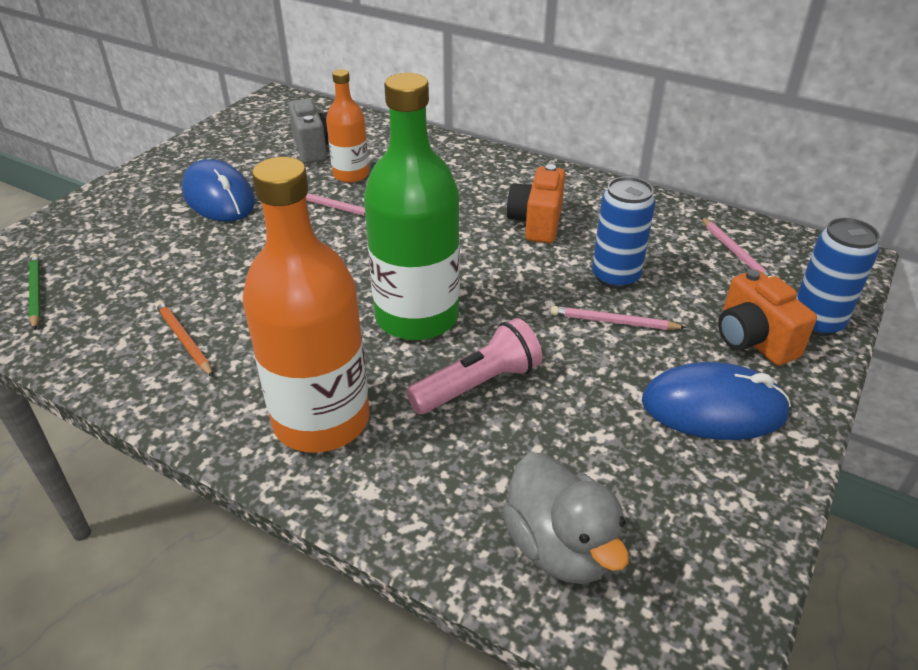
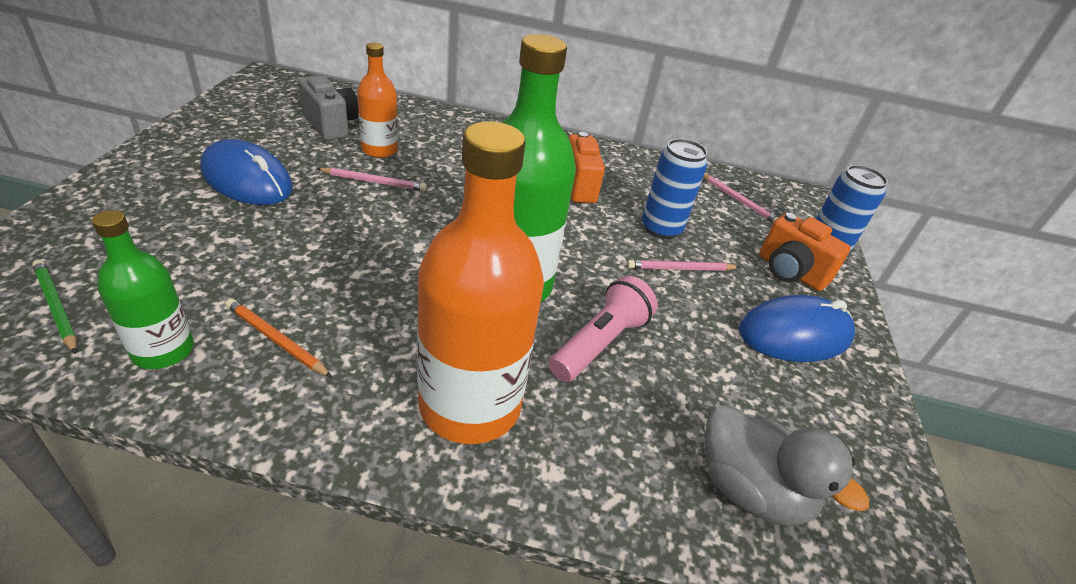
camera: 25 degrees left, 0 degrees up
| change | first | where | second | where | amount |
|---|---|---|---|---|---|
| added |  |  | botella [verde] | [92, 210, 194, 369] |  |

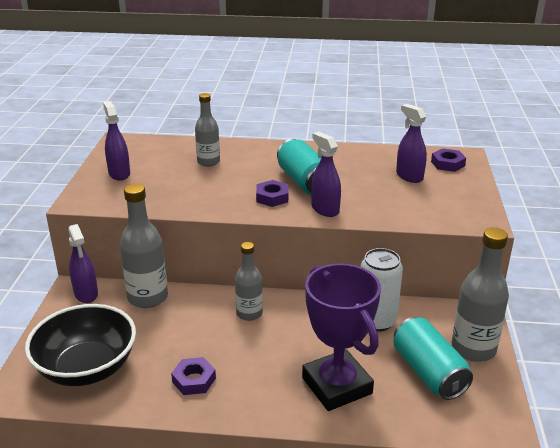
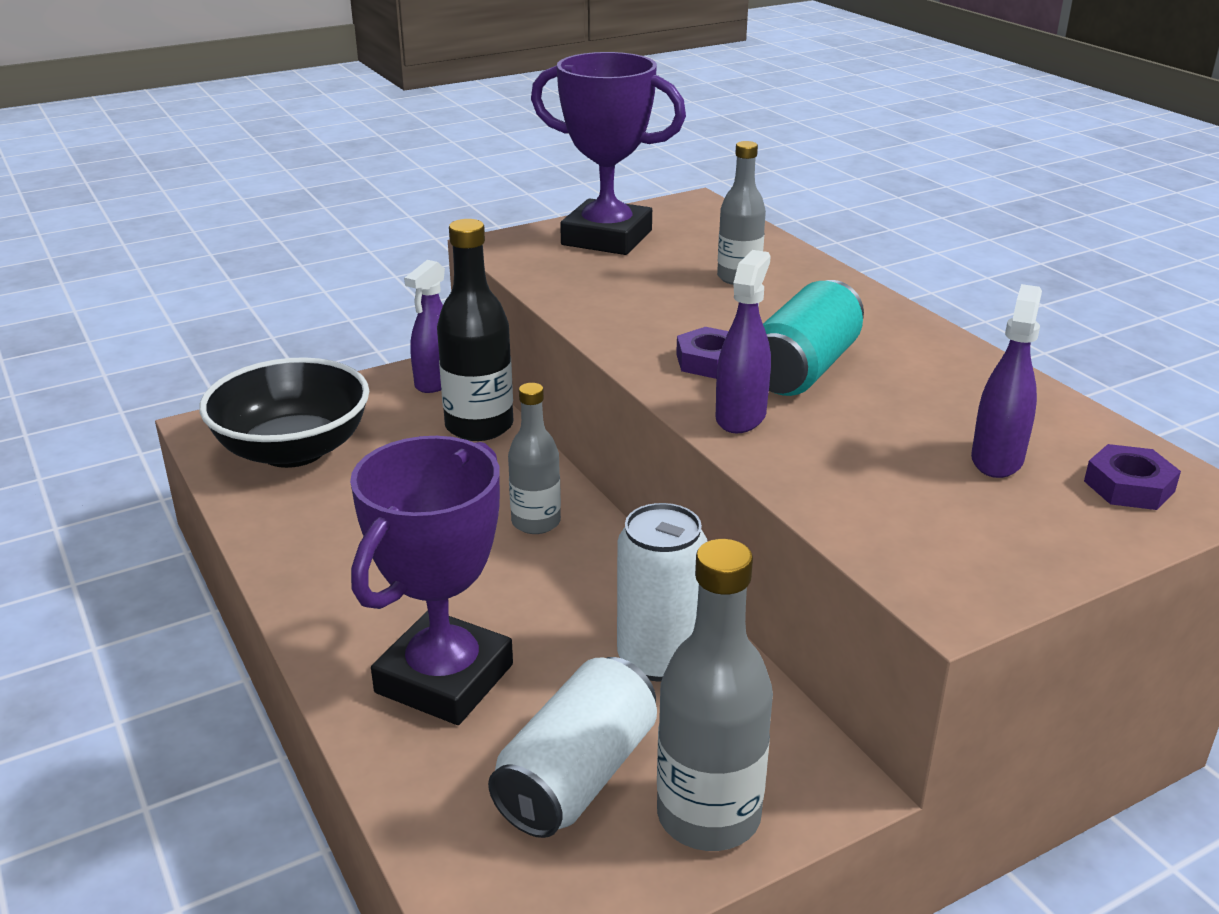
camera: 55 degrees right, 0 degrees up
| change | first | where | second | where | amount |
|---|---|---|---|---|---|
| replaced | pulverizador [morado] | [103, 101, 130, 181] | trofeo [morado] | [531, 52, 686, 255] |  |
| recoloured | botella [gris] | [120, 183, 168, 308] | botella [negro] | [437, 219, 513, 441] |  |
| recoloured | lata [turquesa] | [393, 317, 473, 400] | lata [blanco] | [488, 657, 657, 838] |  |
| removed | tuerca [morado] | [171, 357, 216, 395] |  |  |  |

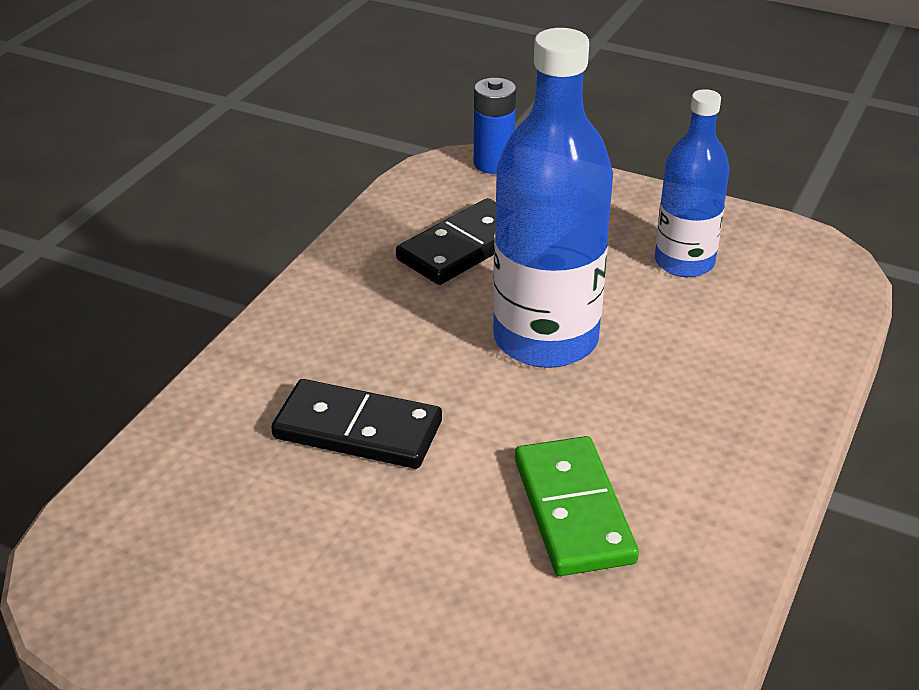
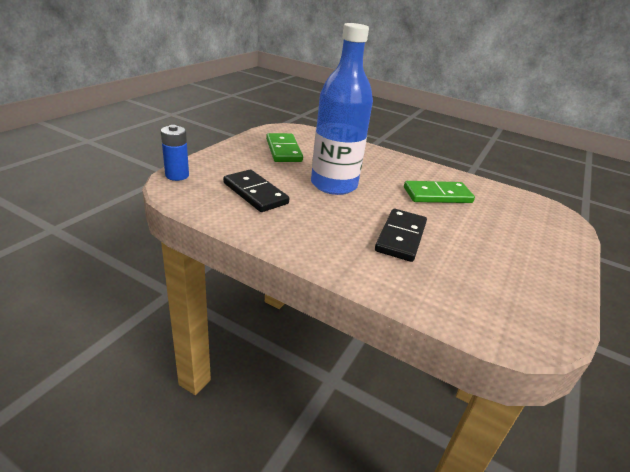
camera: 90 degrees left, 5 degrees down
| change | first | where | second | where | amount |
|---|---|---|---|---|---|
| replaced | botella [azul] | [655, 89, 730, 277] | ficha de dominó [verde] | [266, 133, 303, 162] |  |

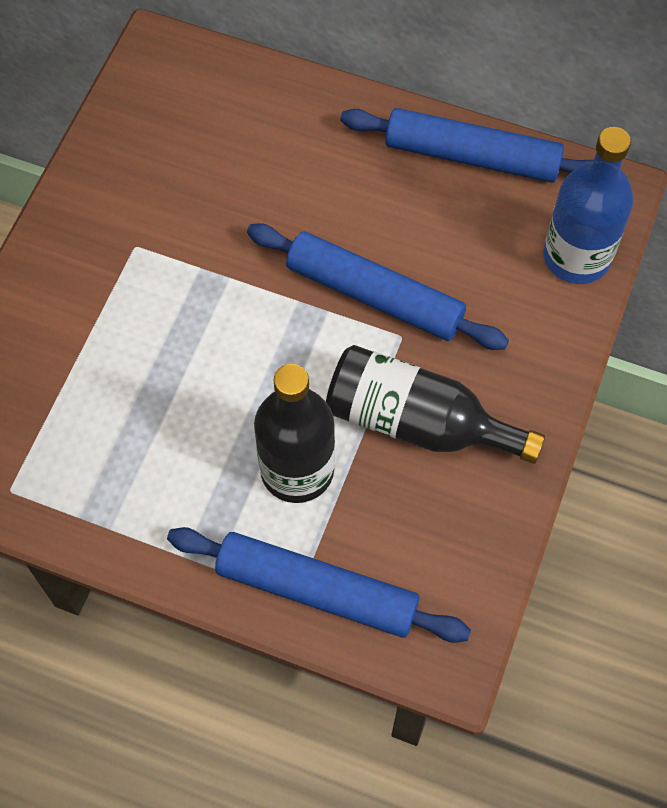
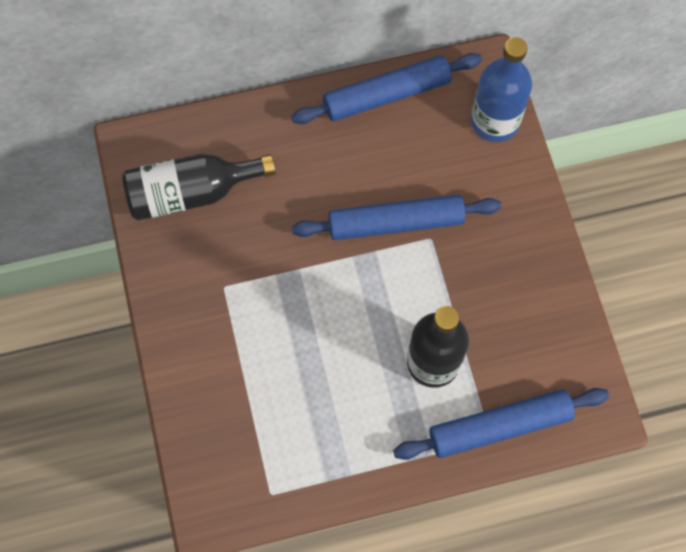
camera: 35 degrees left, 5 degrees up
| change | first | where | second | where | amount |
|---|---|---|---|---|---|
| moved | botella [negro] | [326, 345, 545, 464] |  | [122, 154, 276, 221] |  |

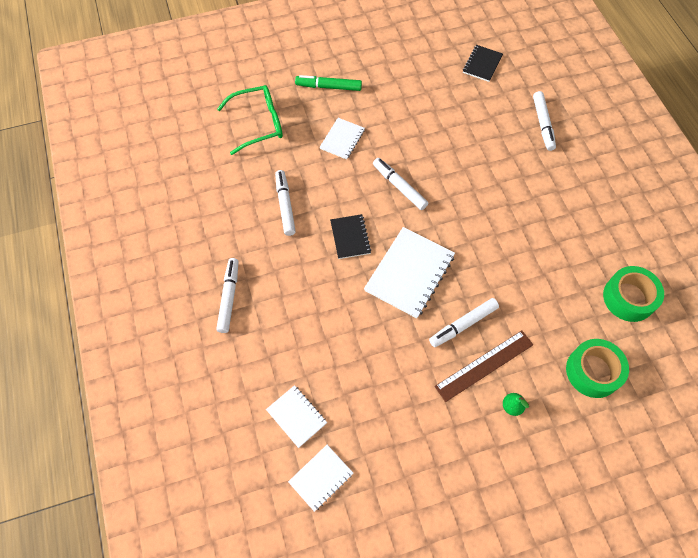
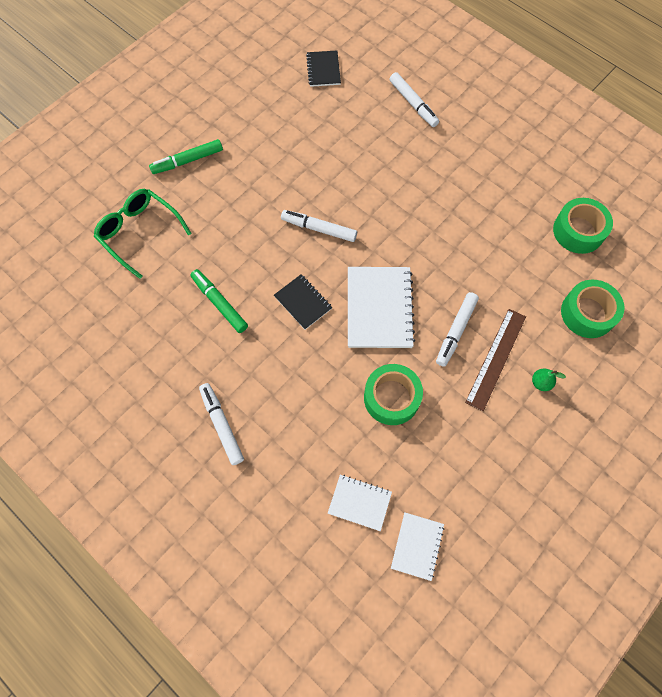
camera: 30 degrees left, 5 degrees up
| change | first | where | second | where | amount |
|---|---|---|---|---|---|
| turned | gafas [verde] | [217, 85, 283, 155] |  | [94, 189, 192, 279] | 90 degrees counterclockwise |
| removed | cuaderno [blanco] | [319, 118, 365, 159] |  |  |  |
| recoloured | rotulador [blanco] | [275, 170, 296, 236] | rotulador [verde] | [190, 269, 248, 333] |  |
| added |  |  | cinta adhesiva [verde] | [364, 364, 423, 425] |  |

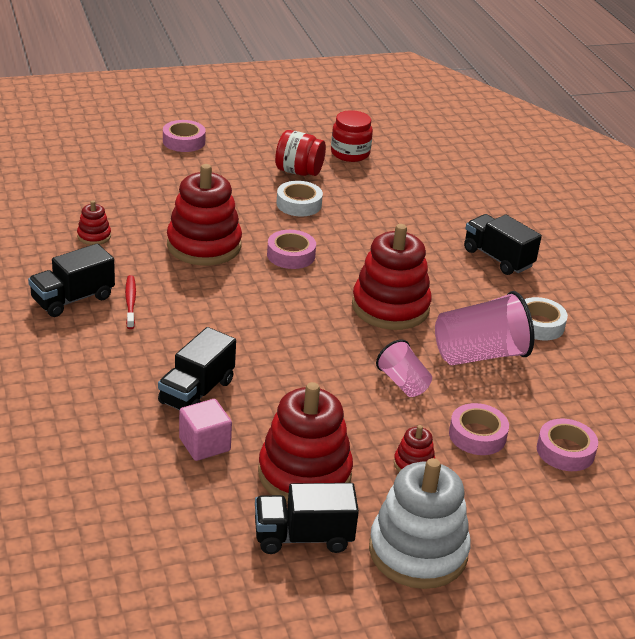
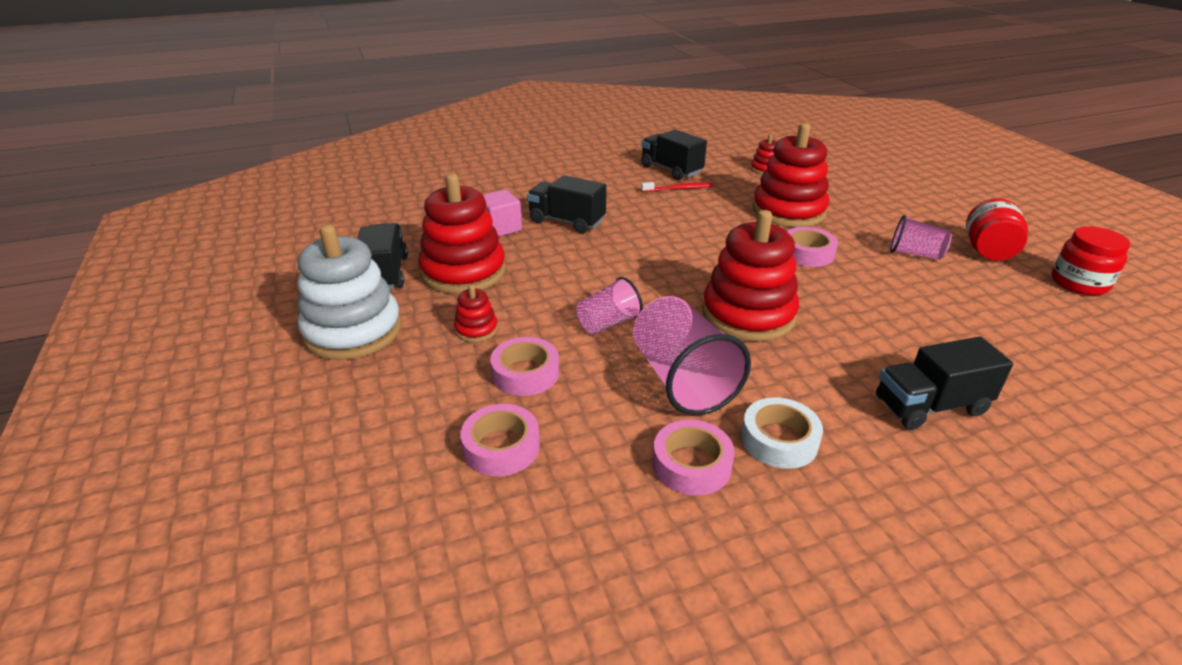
camera: 90 degrees right, 0 degrees up
| change | first | where | second | where | amount |
|---|---|---|---|---|---|
| moved | cinta adhesiva [rosa] | [163, 120, 206, 152] |  | [653, 420, 735, 496] |  |
| replaced | cinta adhesiva [blanco] | [276, 181, 323, 216] | vaso [rosa] | [890, 215, 952, 260] |  |
| turned | camión [negro] | [464, 214, 542, 275] |  | [876, 337, 1013, 430] | 150 degrees counterclockwise |

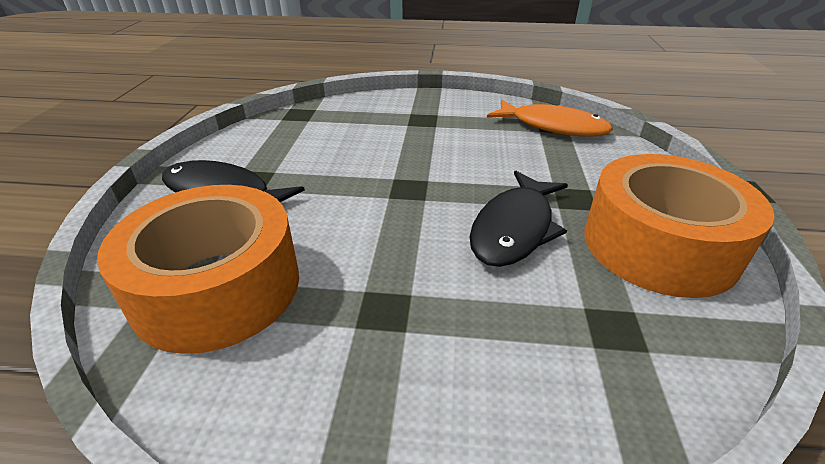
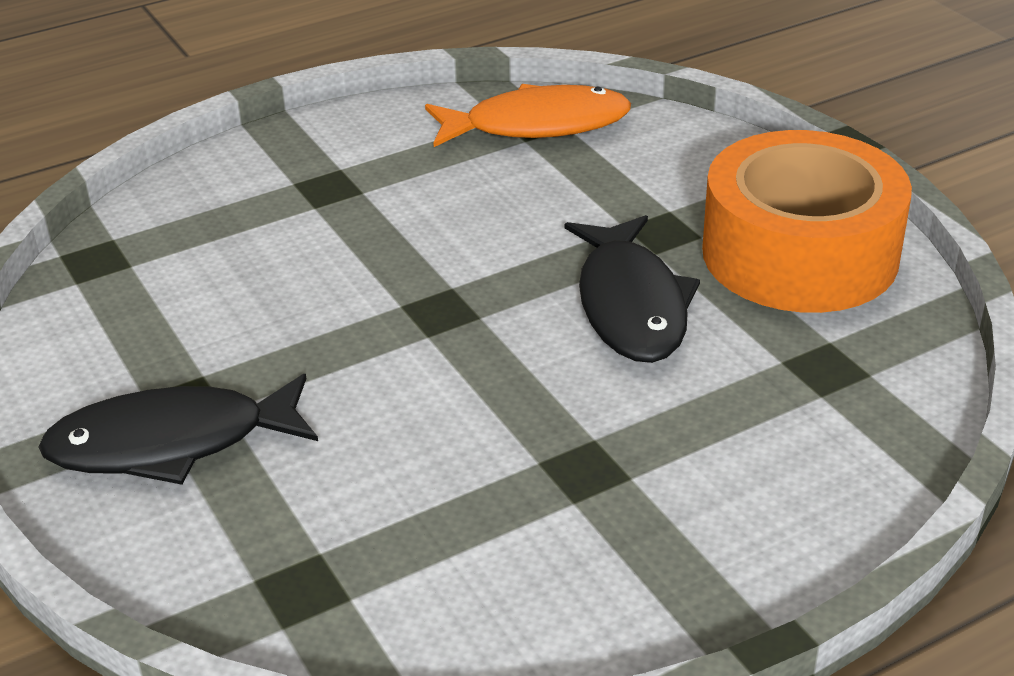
camera: 35 degrees left, 0 degrees up
| change | first | where | second | where | amount |
|---|---|---|---|---|---|
| removed | cinta adhesiva [naranja] | [97, 185, 299, 354] |  |  |  |

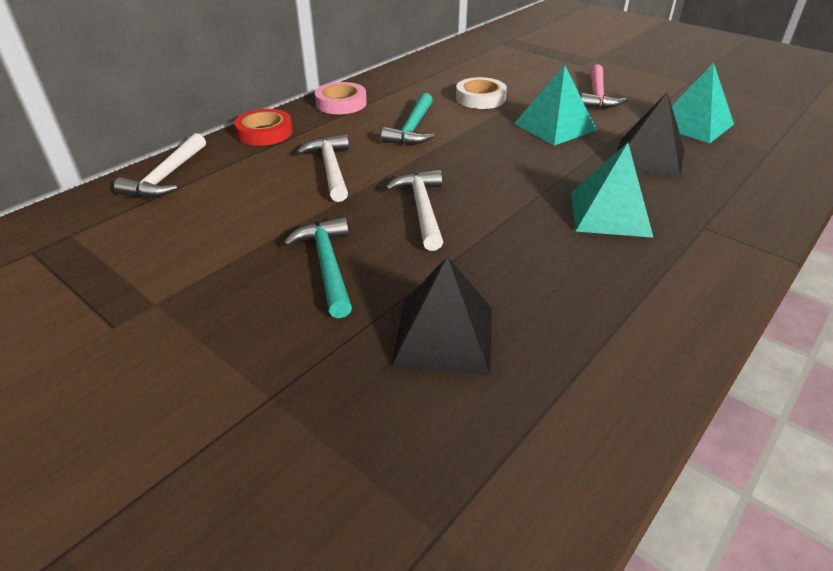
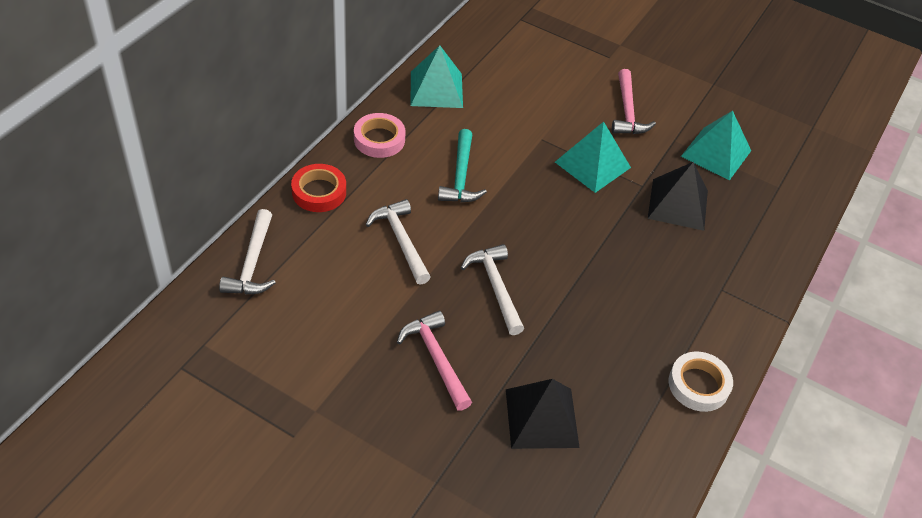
camera: 15 degrees left, 10 degrees up
| change | first | where | second | where | amount |
|---|---|---|---|---|---|
| moved | cinta adhesiva [blanco] | [456, 77, 507, 109] |  | [668, 352, 733, 412] |  |
| moved | pirámide [turquesa] | [571, 143, 654, 238] |  | [410, 45, 463, 108] |  |
| recoloured | martillo [turquesa] | [283, 217, 352, 318] | martillo [rosa] | [397, 311, 472, 411] |  |

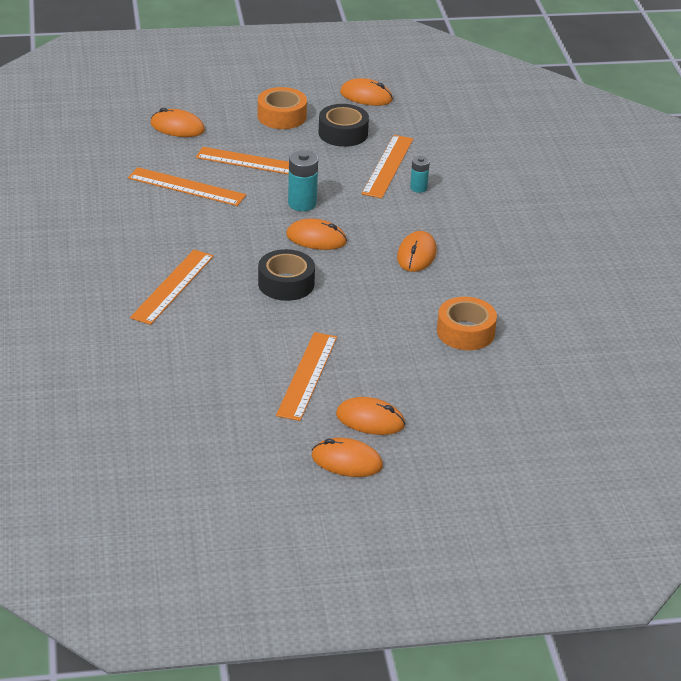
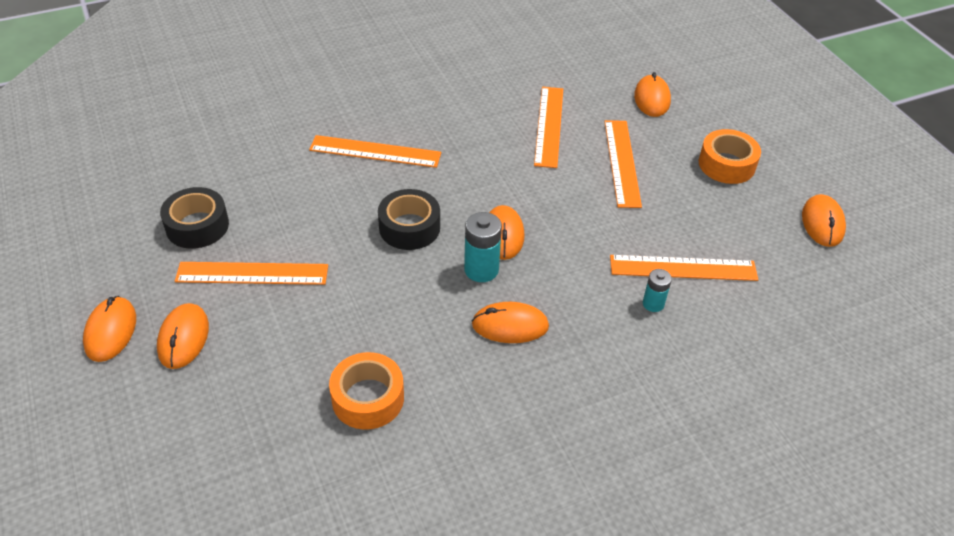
camera: 75 degrees right, 10 degrees up
| change | first | where | second | where | amount |
|---|---|---|---|---|---|
| moved | cinta adhesiva [negro] | [318, 104, 369, 147] |  | [160, 187, 229, 249] |  |
| moved | pila [turquesa] | [288, 151, 318, 211] |  | [464, 212, 502, 282] |  |

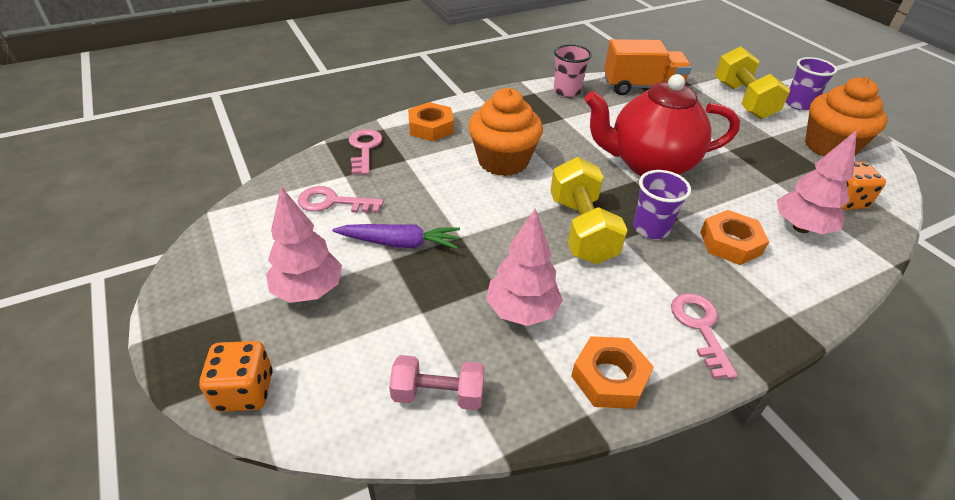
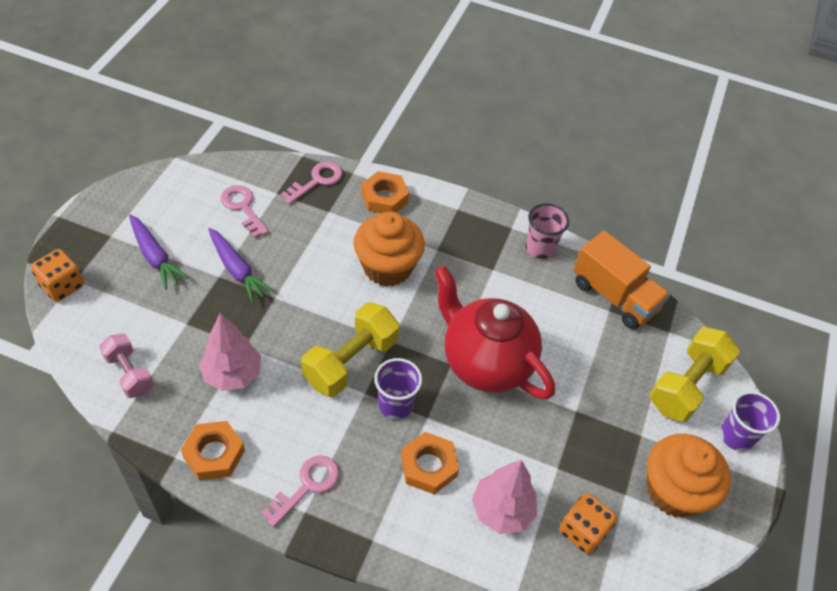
camera: 45 degrees right, 10 degrees up
| change | first | where | second | where | amount |
|---|---|---|---|---|---|
| replaced | árbol [rosa] | [266, 186, 342, 303] | zanahoria [morado] | [129, 214, 188, 290] |  |

